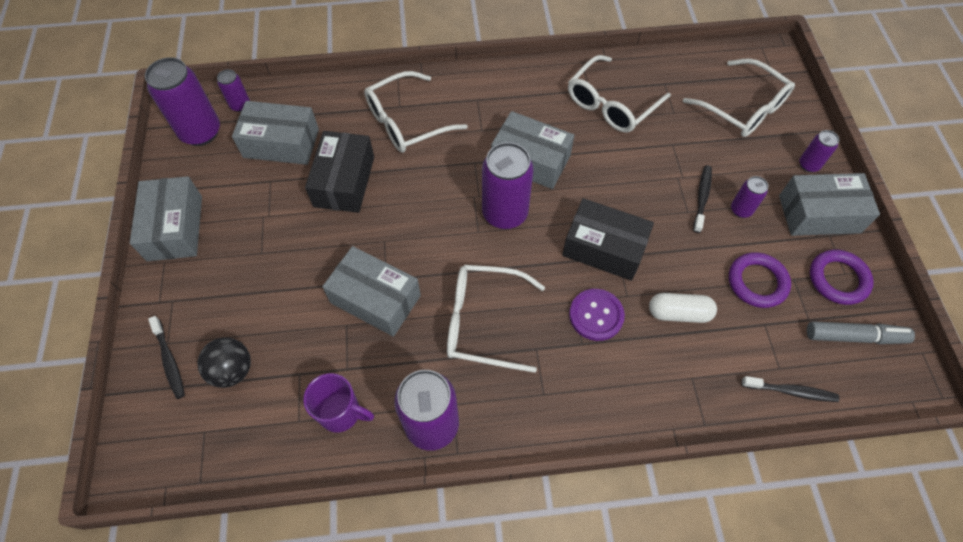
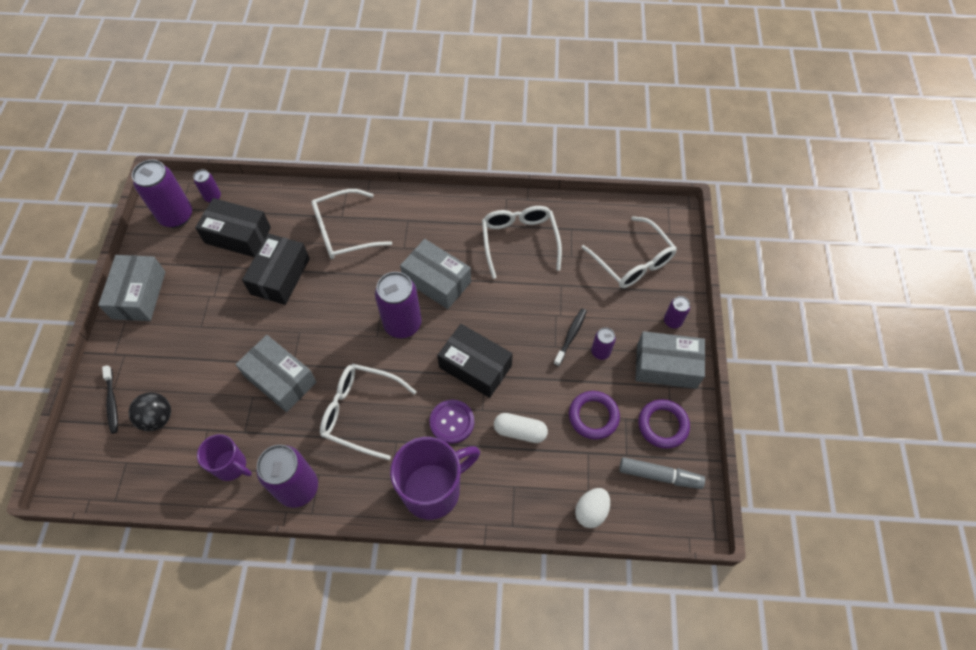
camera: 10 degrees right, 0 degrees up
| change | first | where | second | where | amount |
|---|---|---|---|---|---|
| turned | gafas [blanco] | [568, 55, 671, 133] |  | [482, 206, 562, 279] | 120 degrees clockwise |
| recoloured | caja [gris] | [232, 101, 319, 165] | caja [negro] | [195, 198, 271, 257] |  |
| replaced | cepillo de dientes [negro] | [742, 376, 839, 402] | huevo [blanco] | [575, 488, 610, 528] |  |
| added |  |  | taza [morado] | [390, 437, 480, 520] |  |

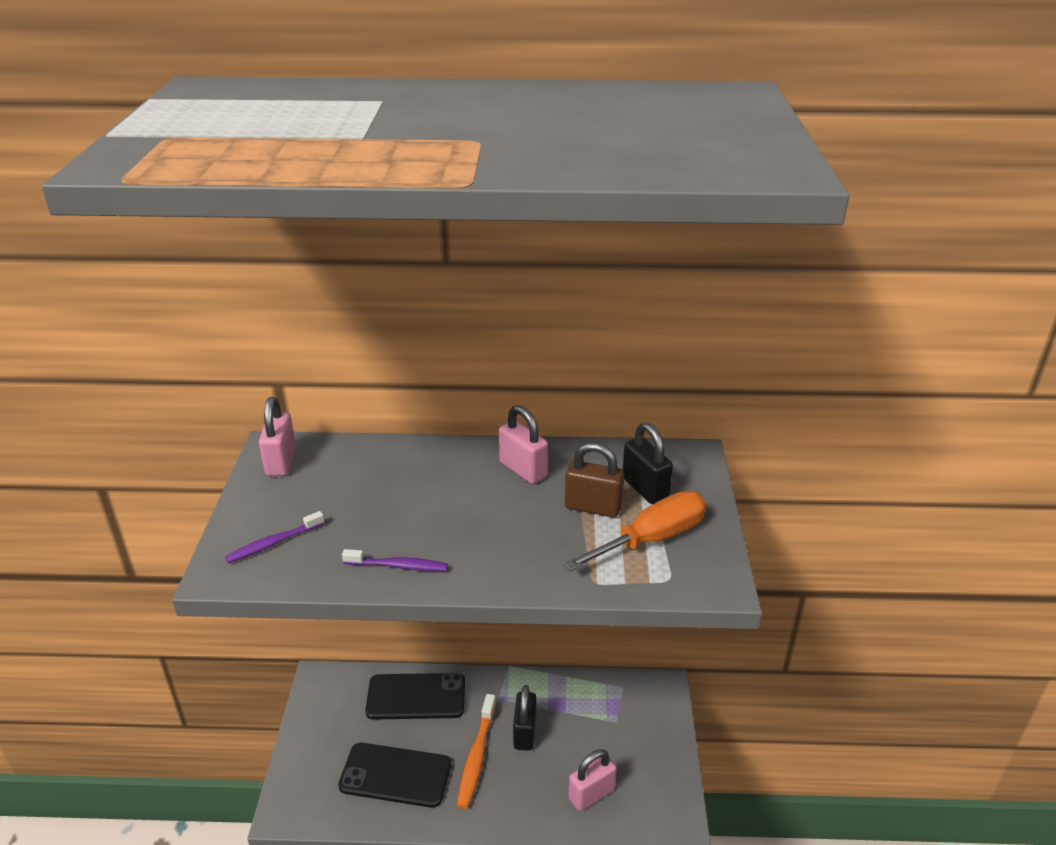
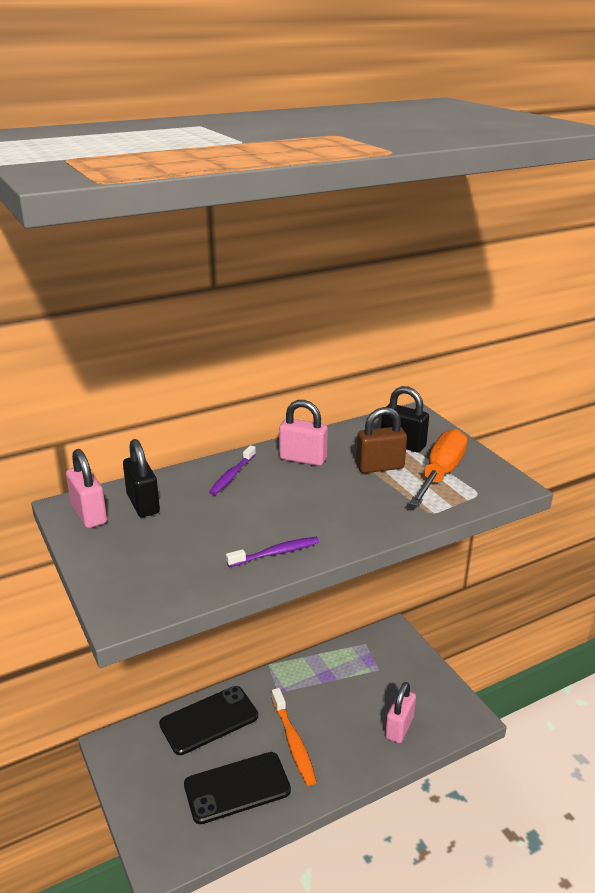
camera: 30 degrees left, 5 degrees down
| change | first | where | second | where | amount |
|---|---|---|---|---|---|
| moved | cepillo de dientes [morado] | [225, 511, 324, 563] |  | [209, 445, 256, 495] |  |
| moved | candado [negro] | [513, 685, 536, 751] |  | [123, 439, 160, 517] |  |

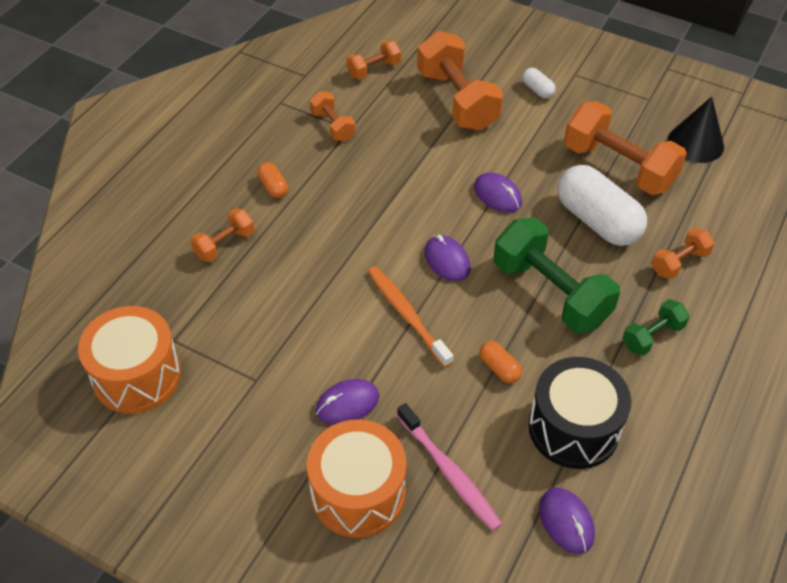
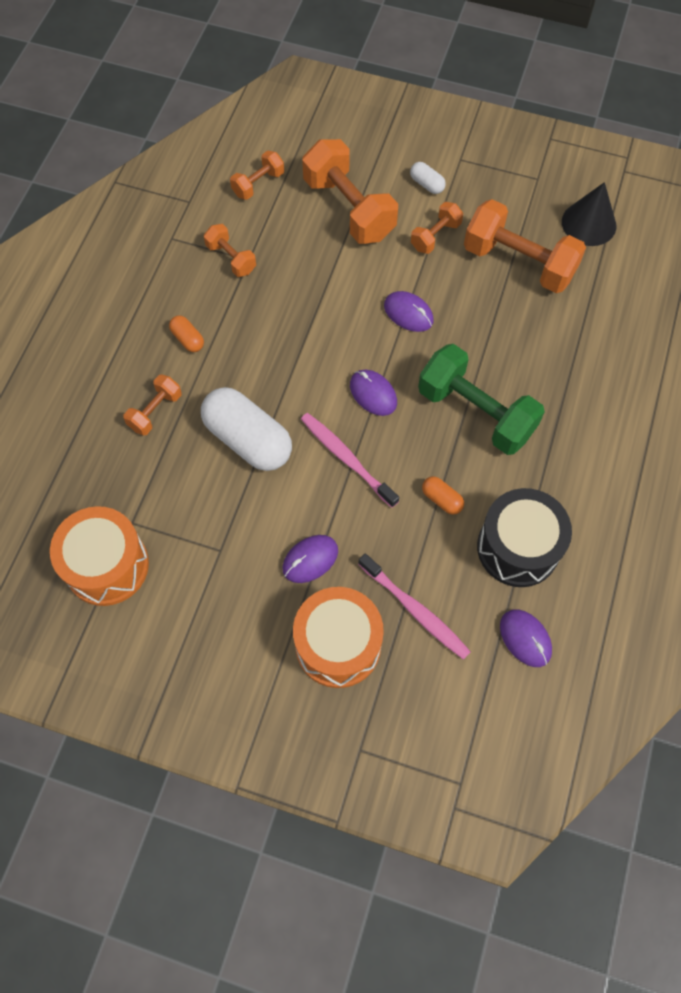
camera: 10 degrees left, 15 degrees up
| change | first | where | second | where | amount |
|---|---|---|---|---|---|
| moved | cápsula [blanco] | [558, 165, 647, 246] |  | [201, 387, 292, 471] |  |
| moved | mancuerna [naranja] | [652, 227, 714, 279] |  | [411, 202, 463, 254] |  |
| recoloured | cepillo de dientes [naranja] | [368, 266, 453, 368] | cepillo de dientes [rosa] | [301, 413, 399, 508] |  |
| removed | mancuerna [verde] | [623, 299, 690, 356] |  |  |  |

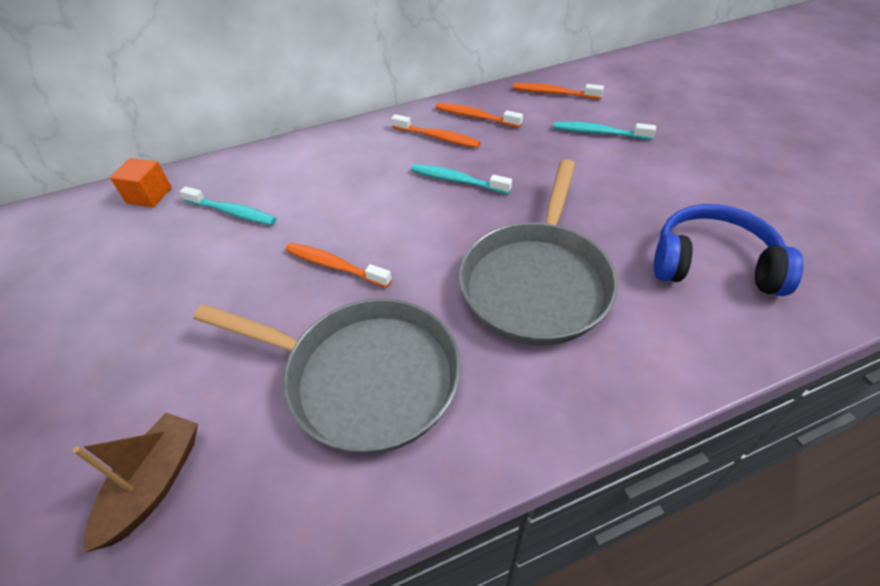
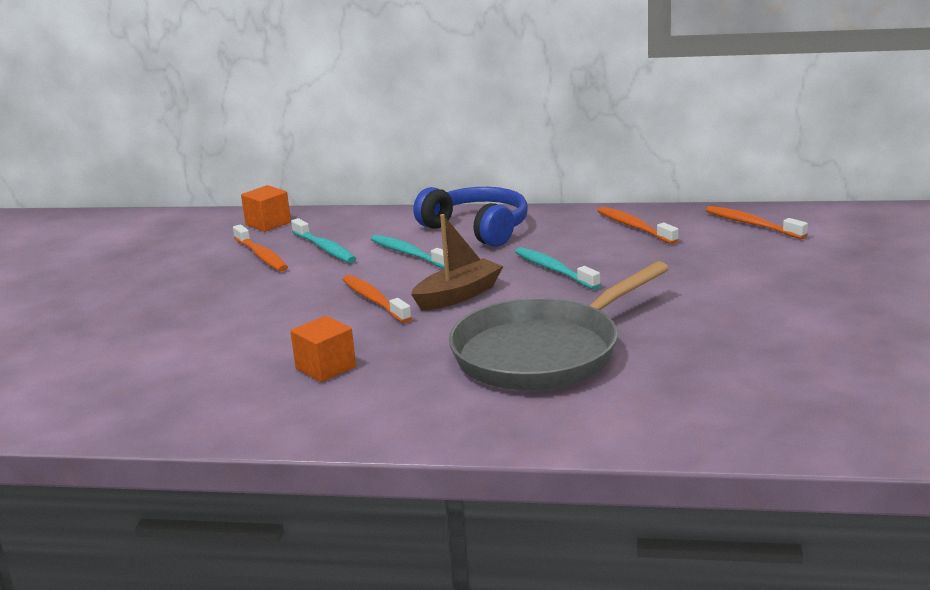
camera: 30 degrees right, 25 degrees down
| change | first | where | second | where | amount |
|---|---|---|---|---|---|
| moved | cepillo de dientes [naranja] | [391, 114, 481, 148] |  | [233, 224, 288, 272] |  |
| moved | cepillo de dientes [turquesa] | [553, 122, 656, 140] |  | [371, 235, 449, 269] |  |
| moved | auriculares [azul] | [654, 204, 804, 296] |  | [413, 187, 528, 247] |  |
| replaced | sartén [gris] | [194, 298, 461, 454] | cubo [naranja] | [290, 316, 356, 382] |  |
| moved | barco [marrón] | [72, 413, 198, 553] |  | [411, 214, 503, 311] |  |

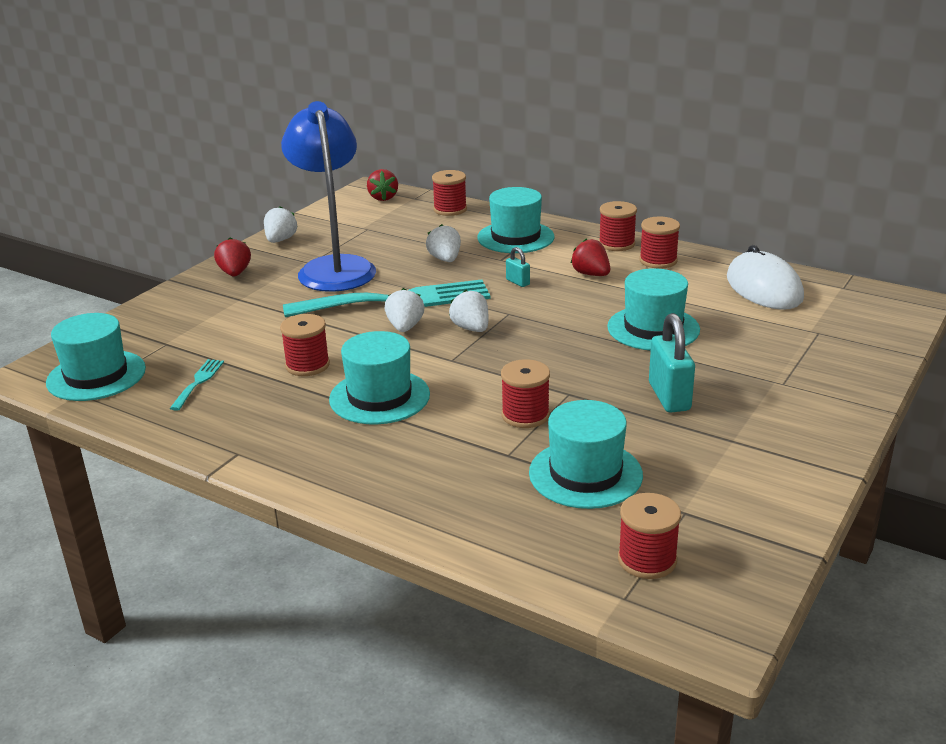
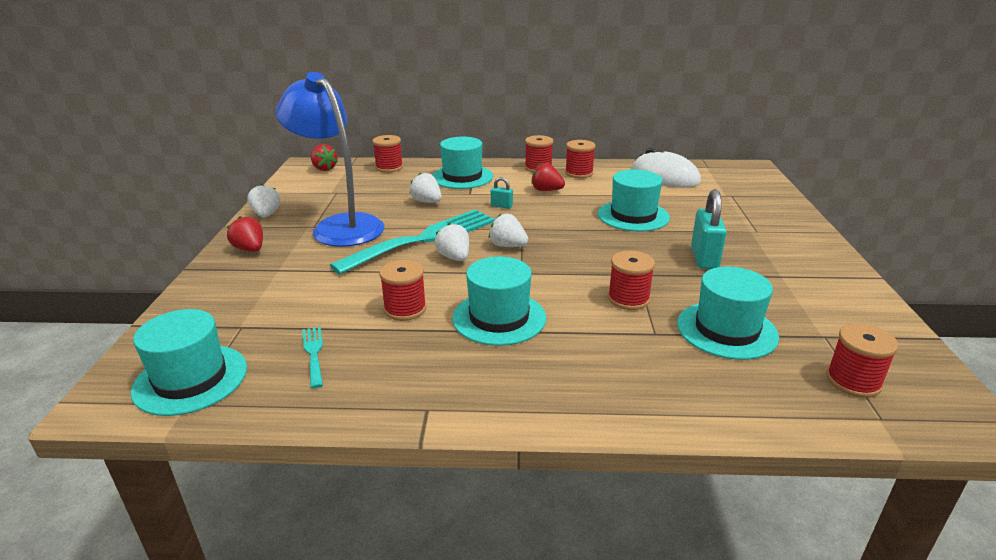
camera: 30 degrees left, 0 degrees up
| change | first | where | second | where | amount |
|---|---|---|---|---|---|
| turned | candado [turquesa] | [649, 313, 695, 413] |  | [691, 189, 727, 269] | 45 degrees clockwise |

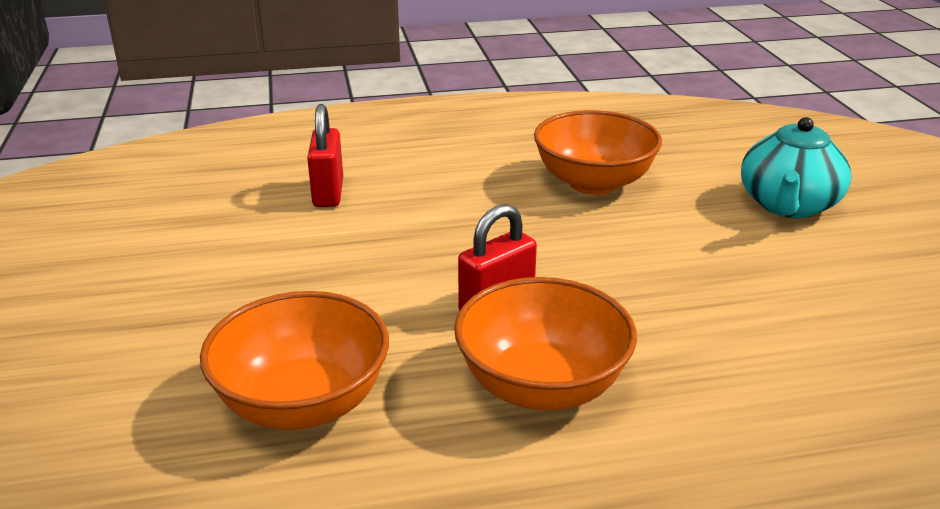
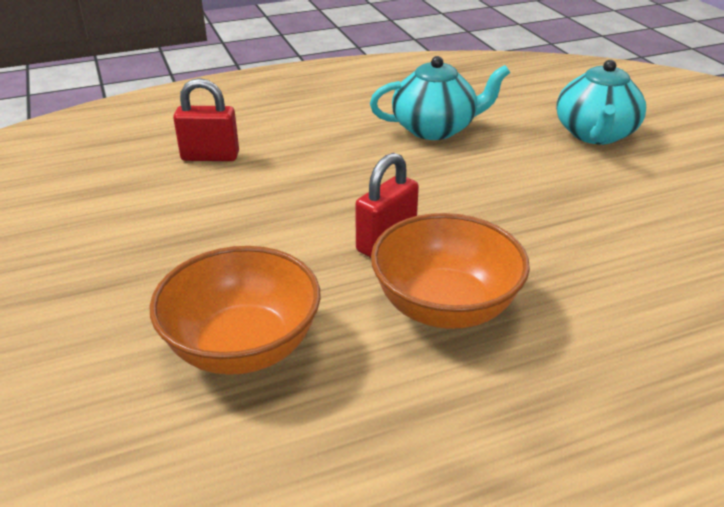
camera: 10 degrees left, 5 degrees up
| change | first | where | second | where | amount |
|---|---|---|---|---|---|
| turned | candado [rojo] | [307, 104, 343, 207] |  | [173, 78, 239, 161] | 75 degrees counterclockwise |
| replaced | cuenco [naranja] | [534, 110, 662, 195] | tetera [turquesa] | [370, 56, 510, 140] |  |

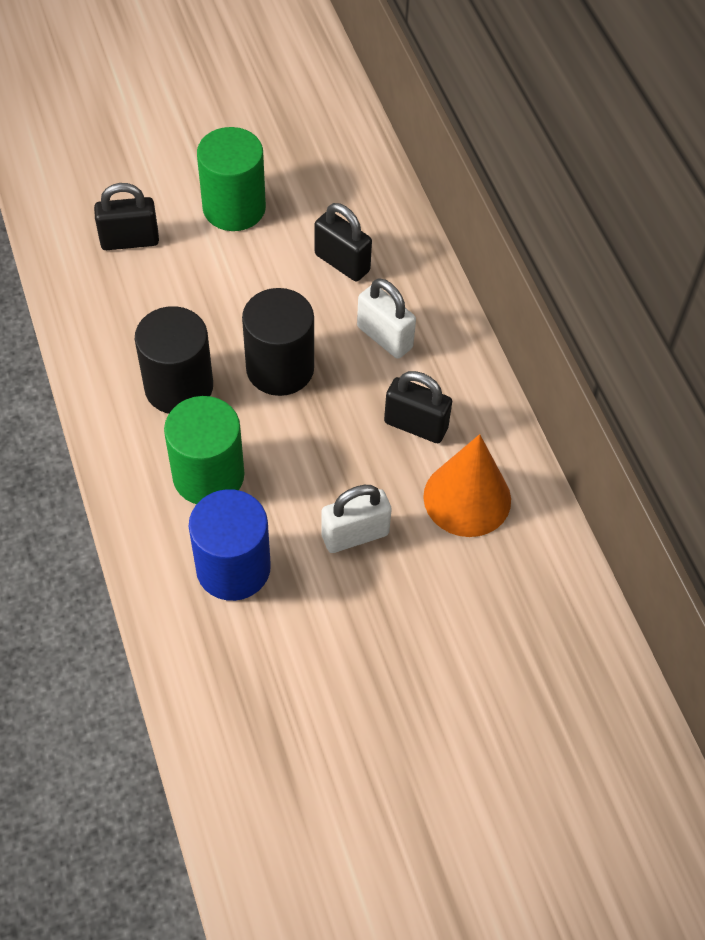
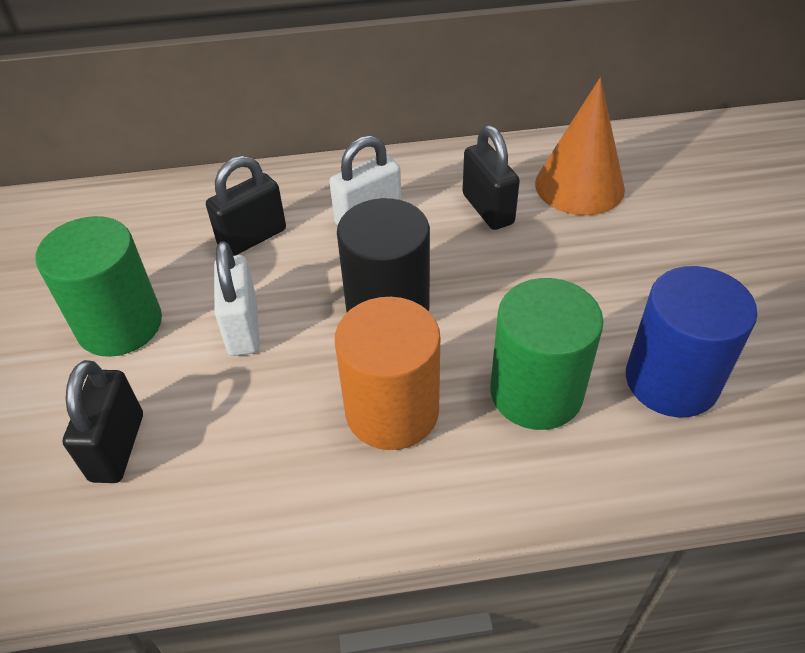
camera: 75 degrees left, 10 degrees down
| change | first | where | second | where | amount |
|---|---|---|---|---|---|
| recoloured | cilindro [negro] | [135, 306, 213, 414] | cilindro [naranja] | [335, 297, 440, 450] |  |
| turned | candado [negro] | [384, 371, 452, 443] |  | [463, 125, 520, 230] | 60 degrees counterclockwise |
| moved | candado [blanco] | [321, 485, 392, 553] |  | [214, 241, 260, 356] |  |

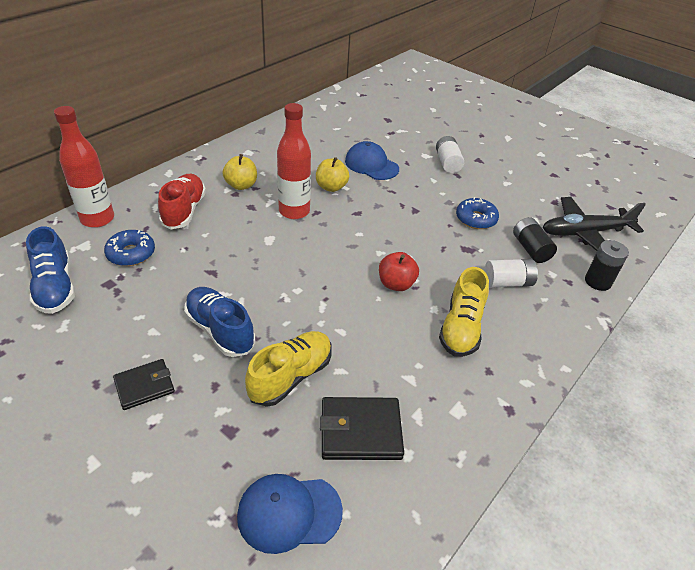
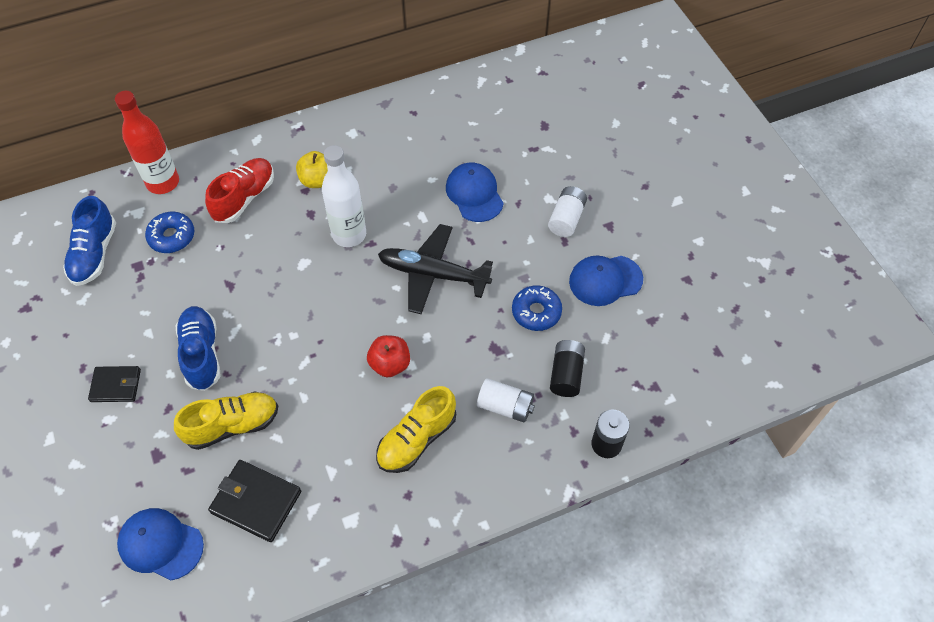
camera: 30 degrees right, 15 degrees up
| change | first | where | second | where | amount |
|---|---|---|---|---|---|
| recoloured | botella [rojo] | [277, 103, 311, 219] | botella [blanco] | [322, 145, 366, 247] |  |
| removed | manzana [amarillo] | [316, 157, 349, 192] |  |  |  |
| moved | avión [negro] | [543, 197, 646, 251] |  | [378, 224, 493, 314] |  |
| added |  |  | gorra [azul] | [569, 256, 643, 306] |  |

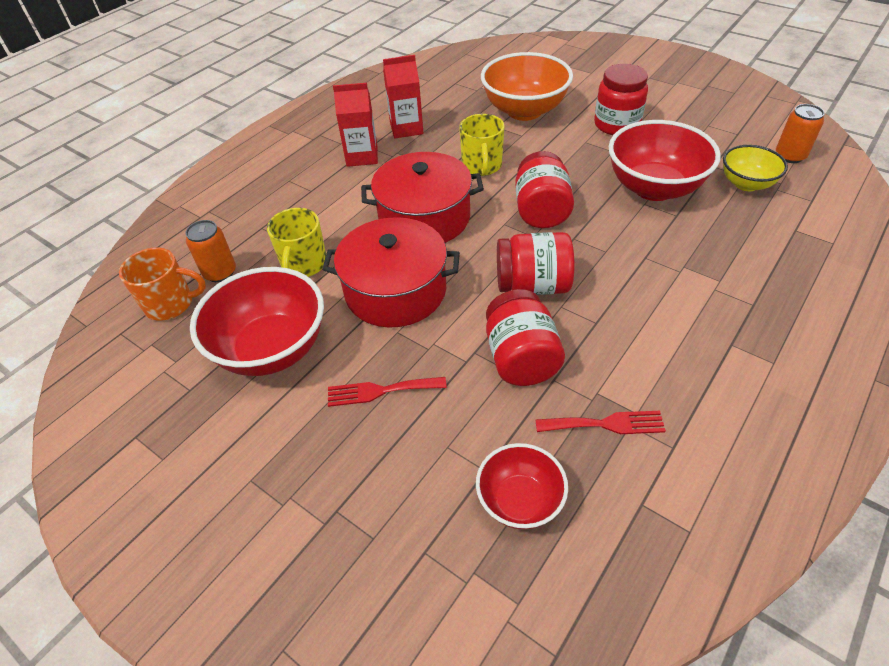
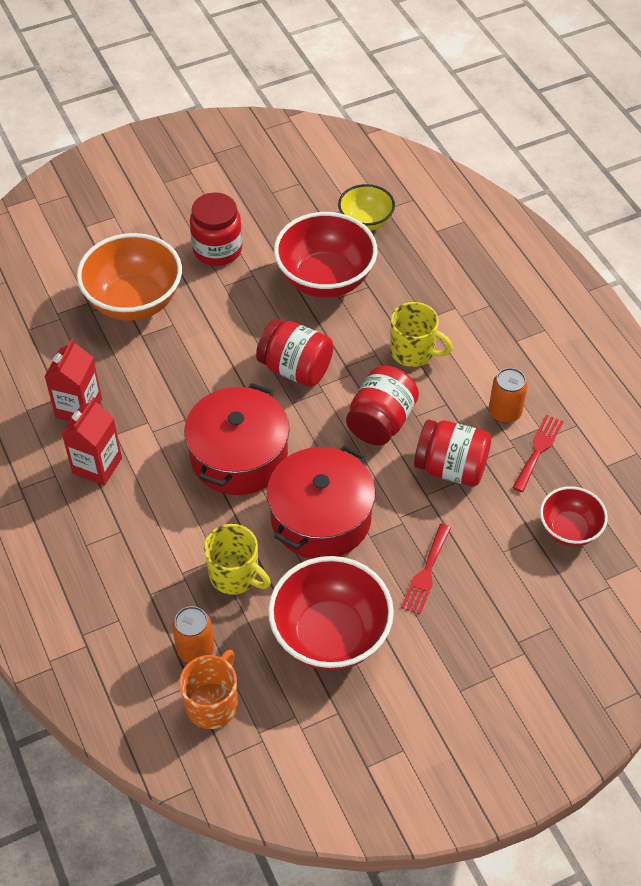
camera: 65 degrees left, 5 degrees up
| change | first | where | second | where | amount |
|---|---|---|---|---|---|
| moved | lata [naranja] | [776, 104, 825, 163] |  | [489, 368, 528, 423] |  |
| moved | taza [amarillo] | [459, 114, 504, 176] |  | [390, 302, 453, 367] |  |

